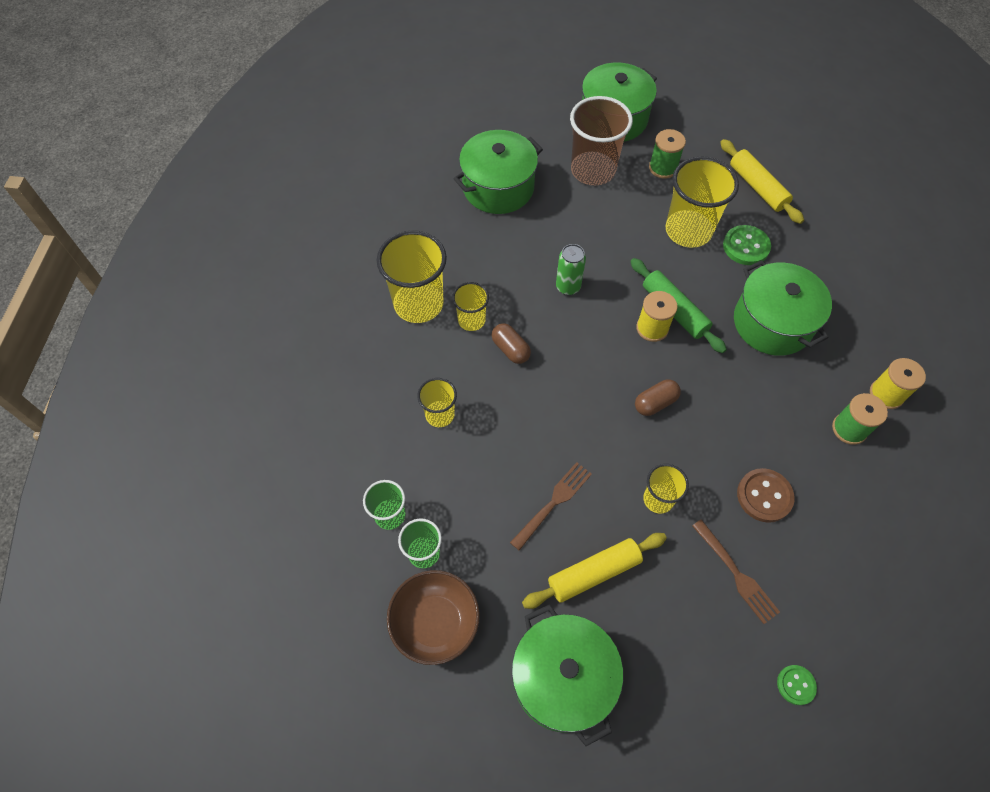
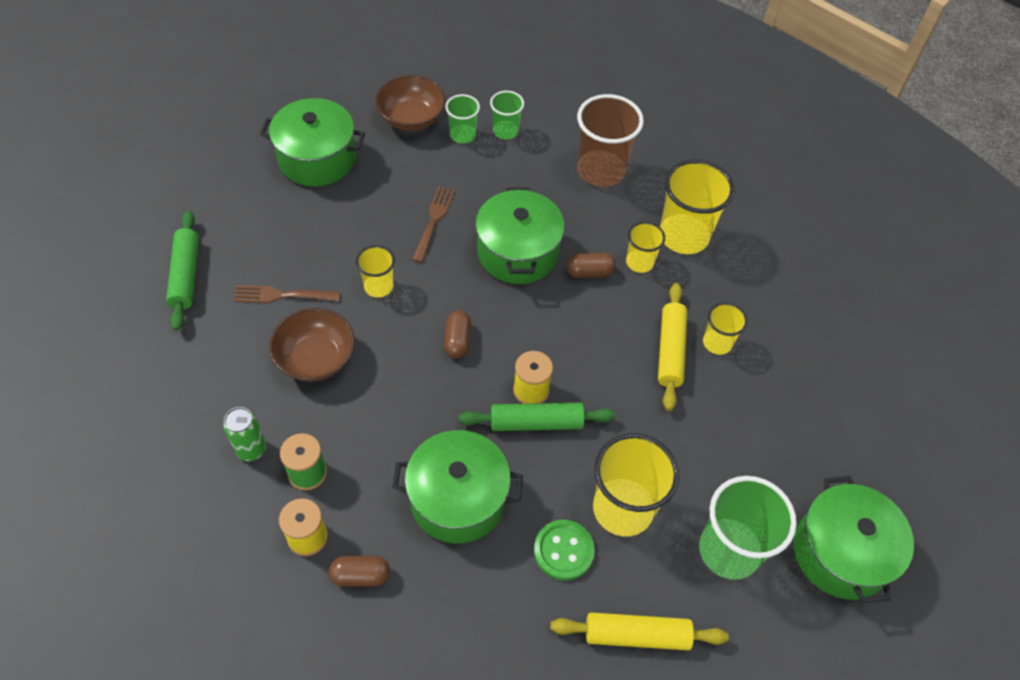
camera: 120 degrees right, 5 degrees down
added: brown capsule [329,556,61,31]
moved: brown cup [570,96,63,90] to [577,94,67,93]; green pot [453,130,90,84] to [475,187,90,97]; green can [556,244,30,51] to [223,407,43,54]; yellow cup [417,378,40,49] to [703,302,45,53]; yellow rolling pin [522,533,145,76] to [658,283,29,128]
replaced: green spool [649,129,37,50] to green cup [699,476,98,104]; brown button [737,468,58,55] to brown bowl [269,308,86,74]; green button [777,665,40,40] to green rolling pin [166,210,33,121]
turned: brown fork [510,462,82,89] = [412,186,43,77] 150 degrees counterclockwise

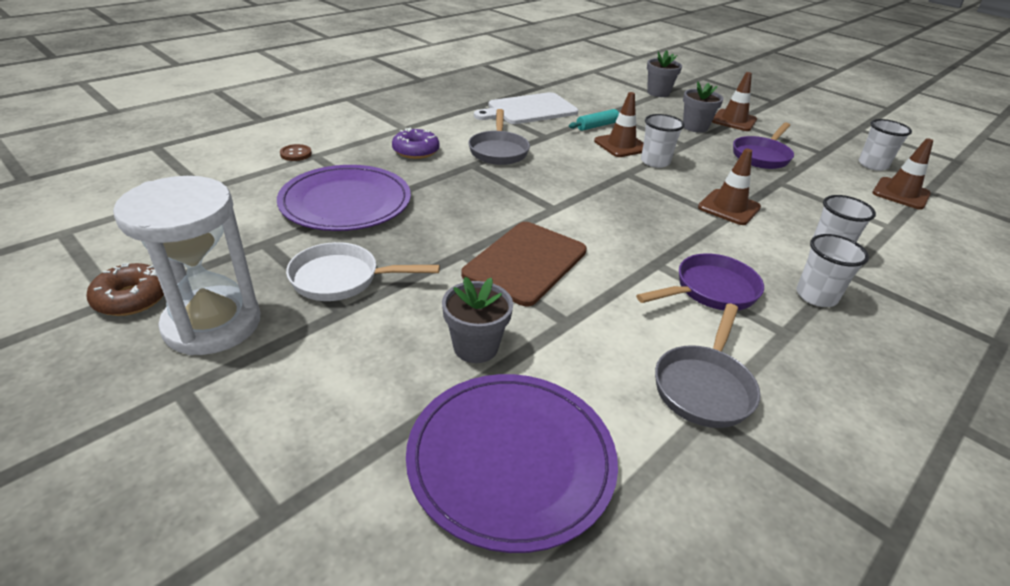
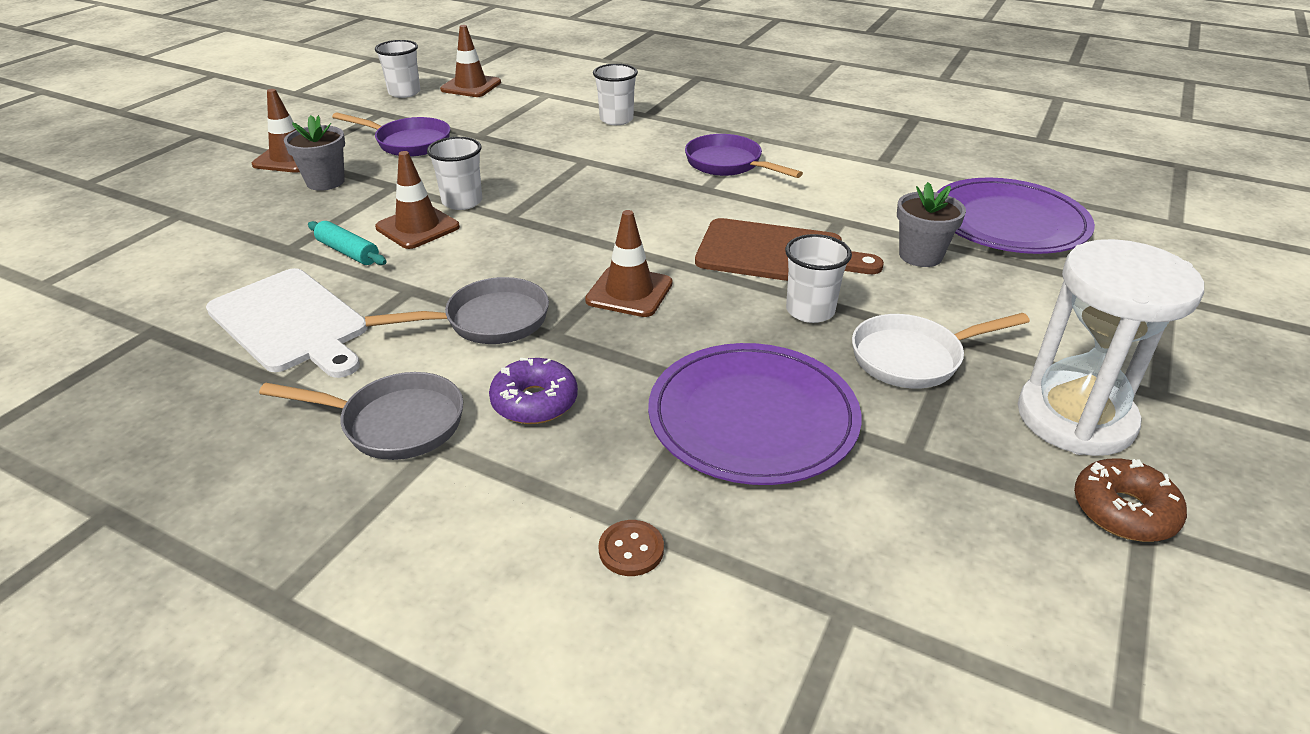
camera: 105 degrees left, 0 degrees up
removed: grey flower pot [647,50,35,47]
moved: brown traffic cone [698,149,63,76] to [585,210,87,107]; white cup [796,234,73,73] to [785,234,67,89]; grey pan [655,303,106,125] to [259,372,204,88]
turned: white pan [286,242,154,59] = [852,313,178,76] 90 degrees clockwise

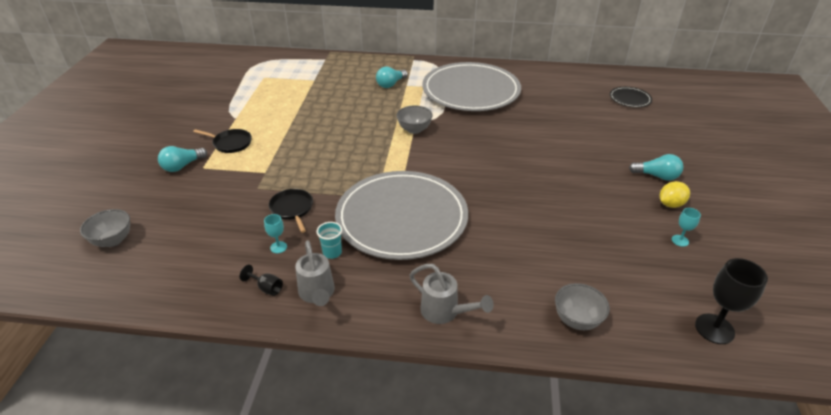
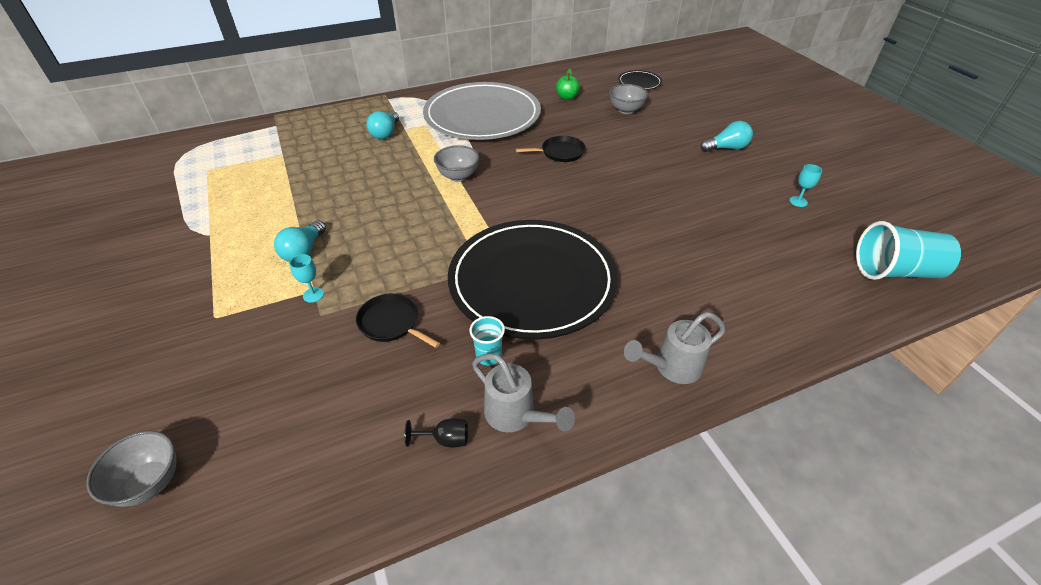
camera: 30 degrees left, 5 degrees up
removed: yellow lemon [659,181,31,27]
added: green apple [556,69,24,31]
moved: black pan [193,129,59,24] to [516,136,70,26]; turquoise light bulb [158,146,49,26] to [274,221,52,41]; turquoise goblet [264,214,23,39] to [289,254,35,49]; grey bowl [555,283,55,47] to [609,84,39,30]
replaced: black goblet [695,258,73,86] to turquoise cup [856,221,105,59]
recoloured: grey plate [335,171,133,89] to black plate [448,220,170,119]
turned: grey watering can [409,264,85,60] = [624,312,102,72] 150 degrees clockwise

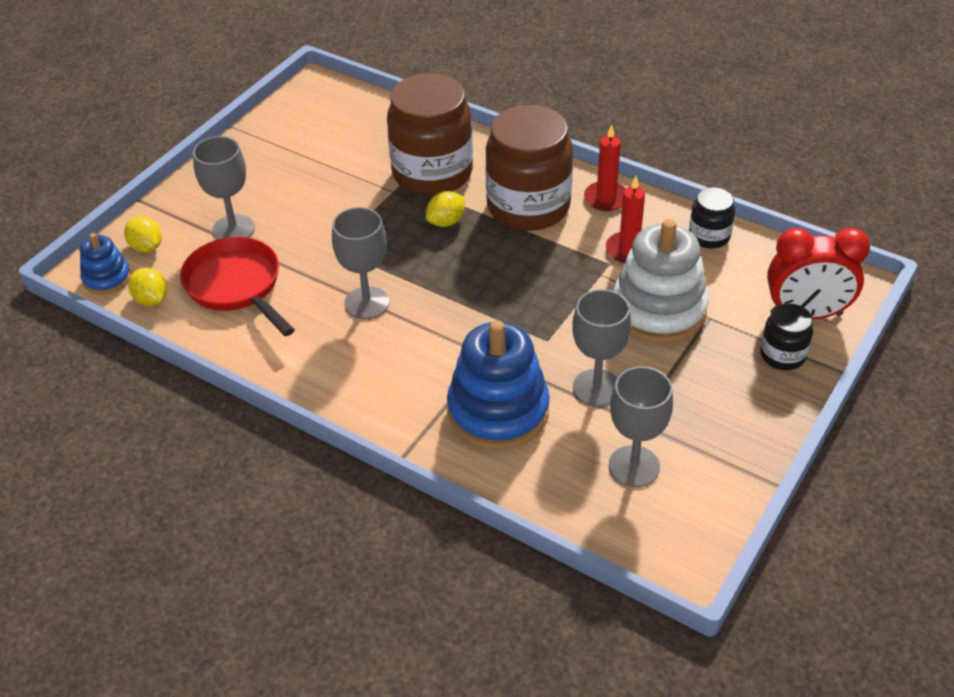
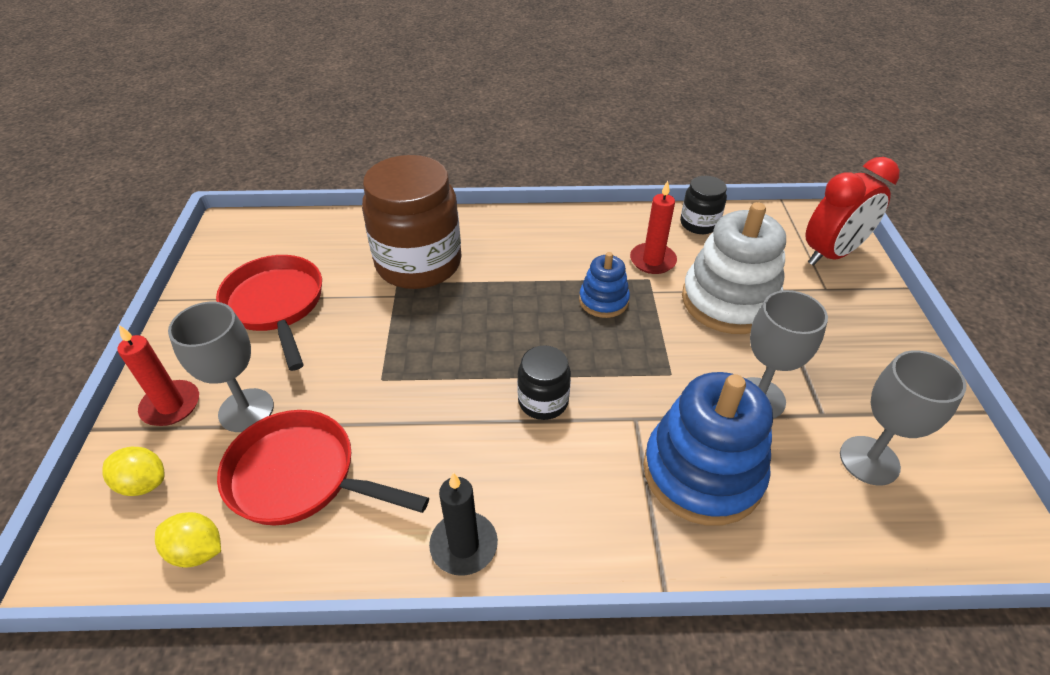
camera: 35 degrees left, 0 degrees up
removed: brown jar [485,105,88,126]; yellow lemon [426,191,39,36]; grey goblet [332,207,57,112]
added: red pan [216,255,106,116]; black candle [429,473,69,103]
moved: red candle [584,124,42,87] to [117,325,82,101]; blue stacking toy [80,233,51,62] to [579,252,51,66]; black jar [760,304,53,66] to [517,345,54,75]

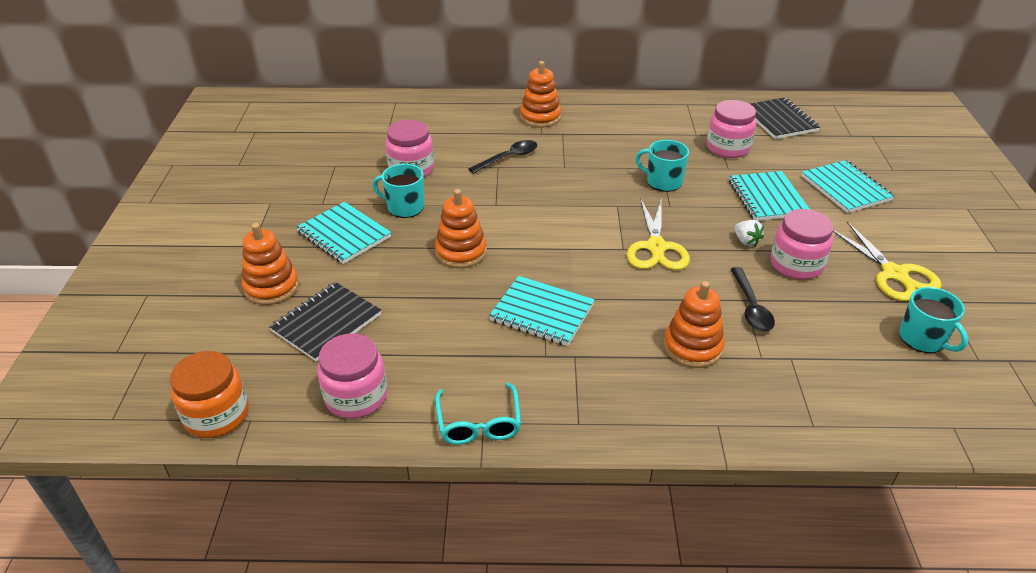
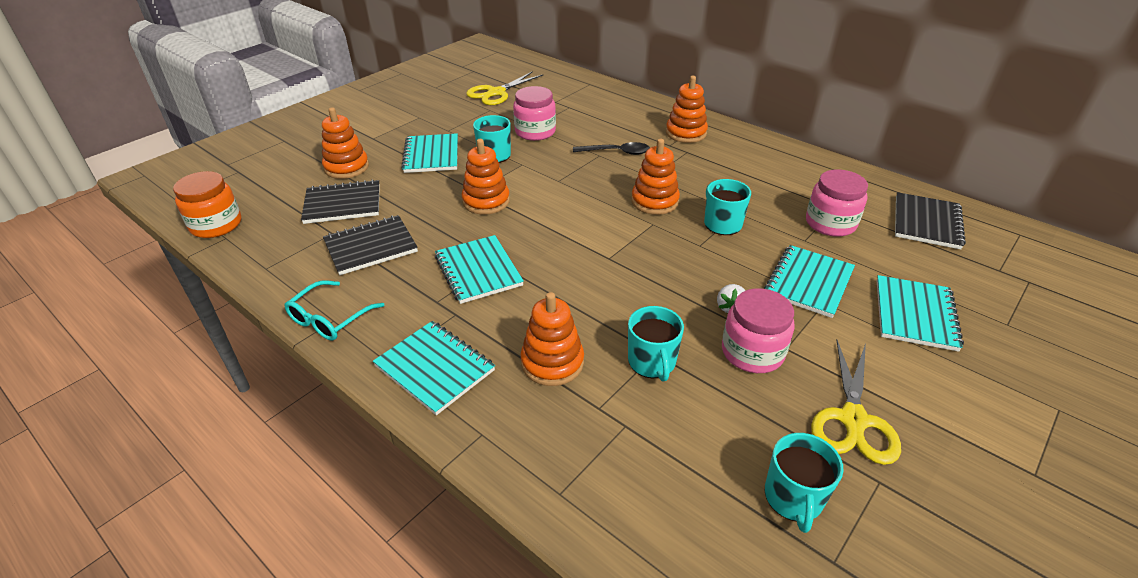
camera: 40 degrees right, 0 degrees up
removed: pink jar [317,333,70,86]
added: orange stacking toy [631,139,49,76]; black notebook [323,215,95,60]; turquoise notebook [373,321,122,94]
moved: yellow scissors [627,198,63,72] to [466,71,78,34]
replaced: black spoon [731,267,44,64] to turquoise mug [628,306,56,75]

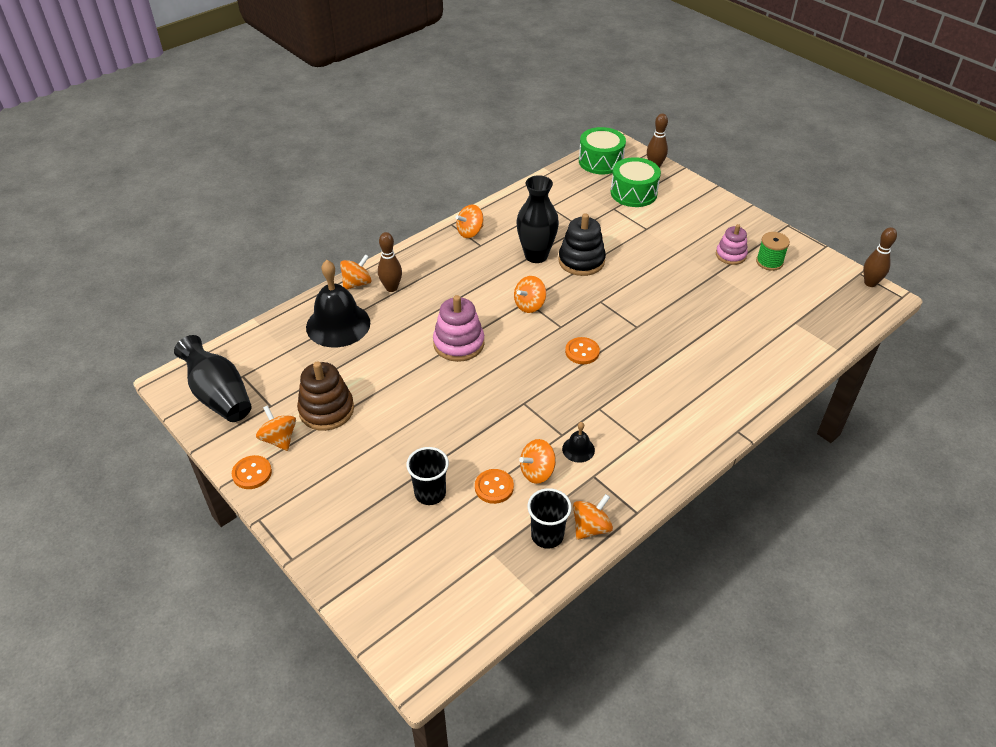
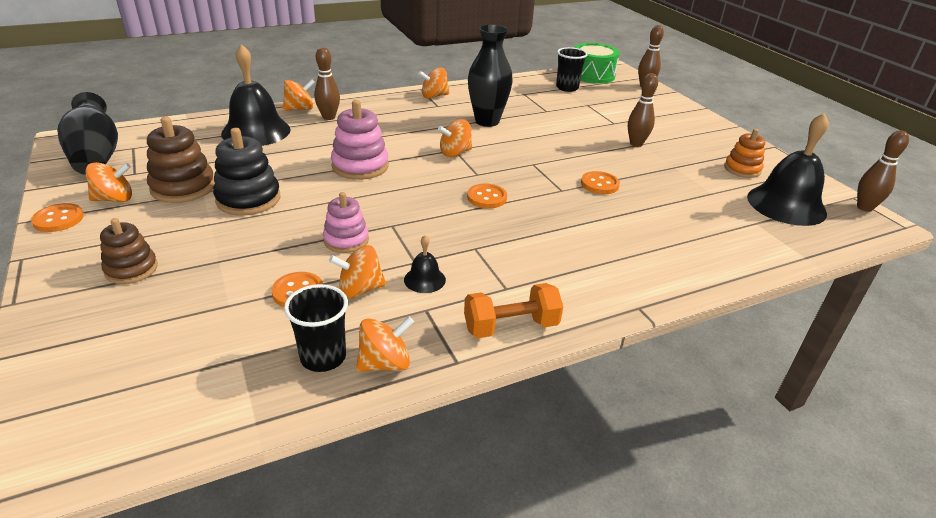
camera: 15 degrees right, 10 degrees down
removed: green drum [611,157,50,50]
added: brown bowling pin [628,73,30,74]; black bell [747,113,82,113]; orange button [581,171,39,23]; brown stacking toy [100,218,58,66]; orange dumbbell [464,283,99,55]
moved: black stacking toy [558,213,48,63] to [213,128,68,88]; pink stacking toy [716,224,32,41] to [323,192,46,61]; black cup [406,447,43,58] to [556,47,32,45]
replaced: green spool [756,232,34,39] to orange stacking toy [724,129,41,49]
turned: orange spinning top [256,405,40,46] = [85,162,47,40] 90 degrees clockwise

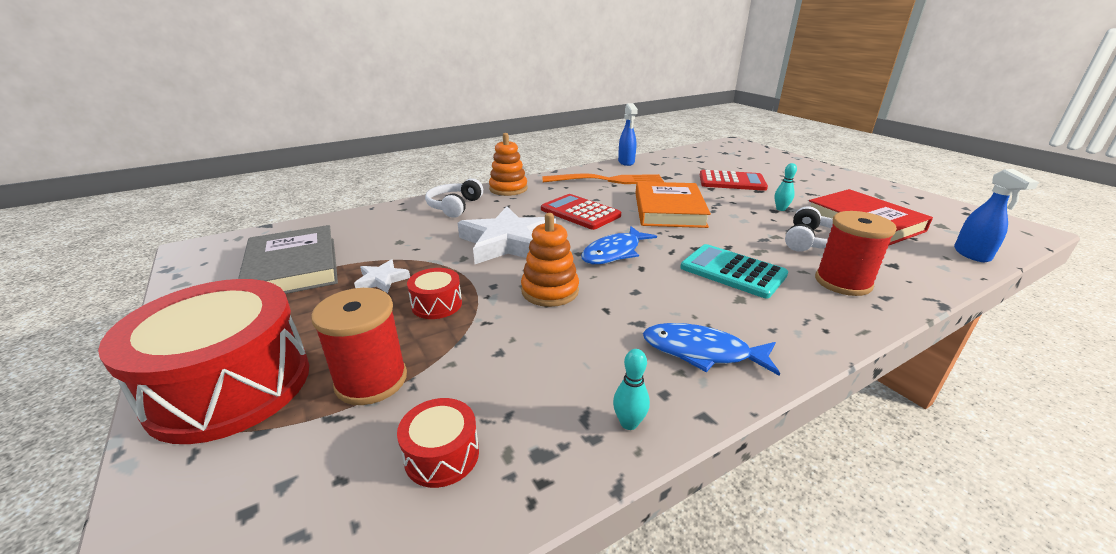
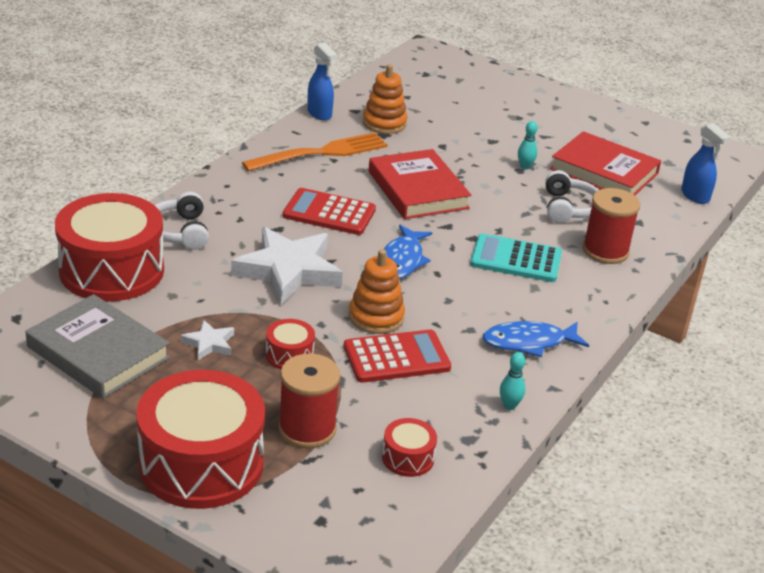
camera: 30 degrees left, 5 degrees up
added: red drum [55,193,109,109]
moved: orange stacking toy [489,133,38,63] to [363,64,44,70]; red calculator [700,170,68,21] to [344,329,107,54]
recoloured: orange book [635,182,76,46] to red book [369,149,102,70]

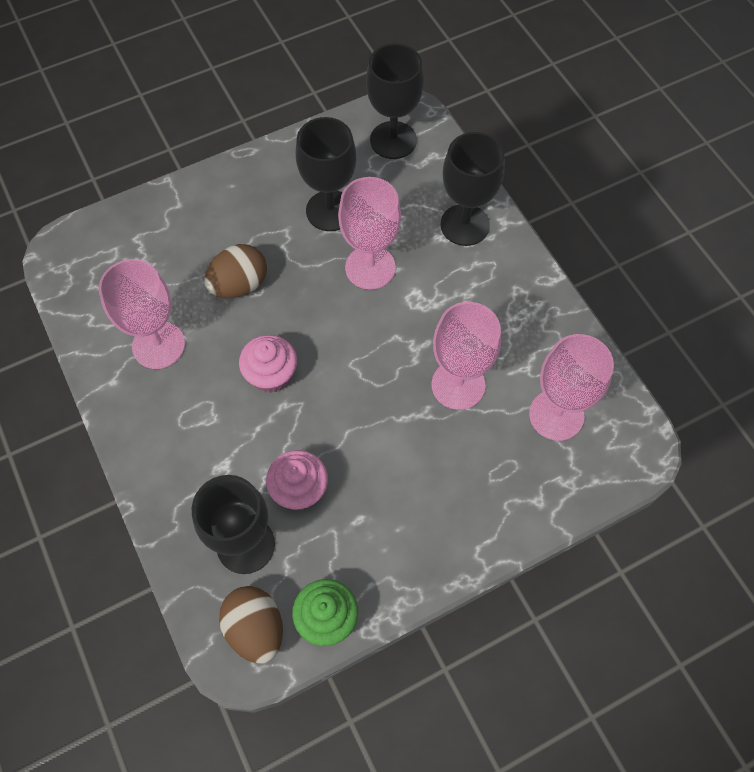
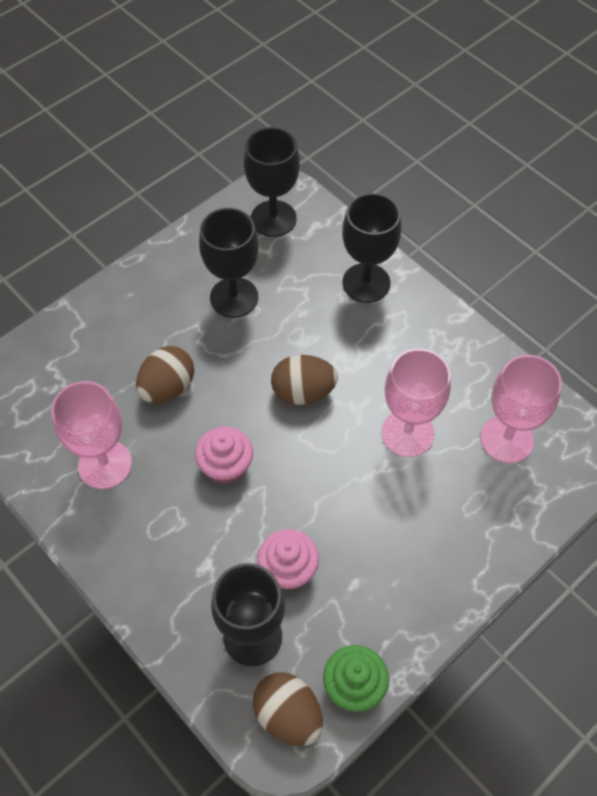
camera: 15 degrees left, 5 degrees down
removed: pink goblet [338,177,63,113]
added: brown egg [271,355,67,50]

